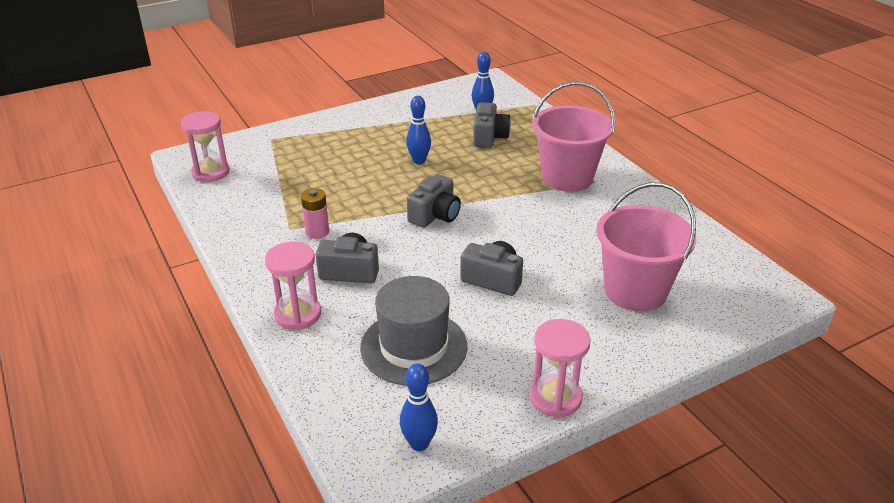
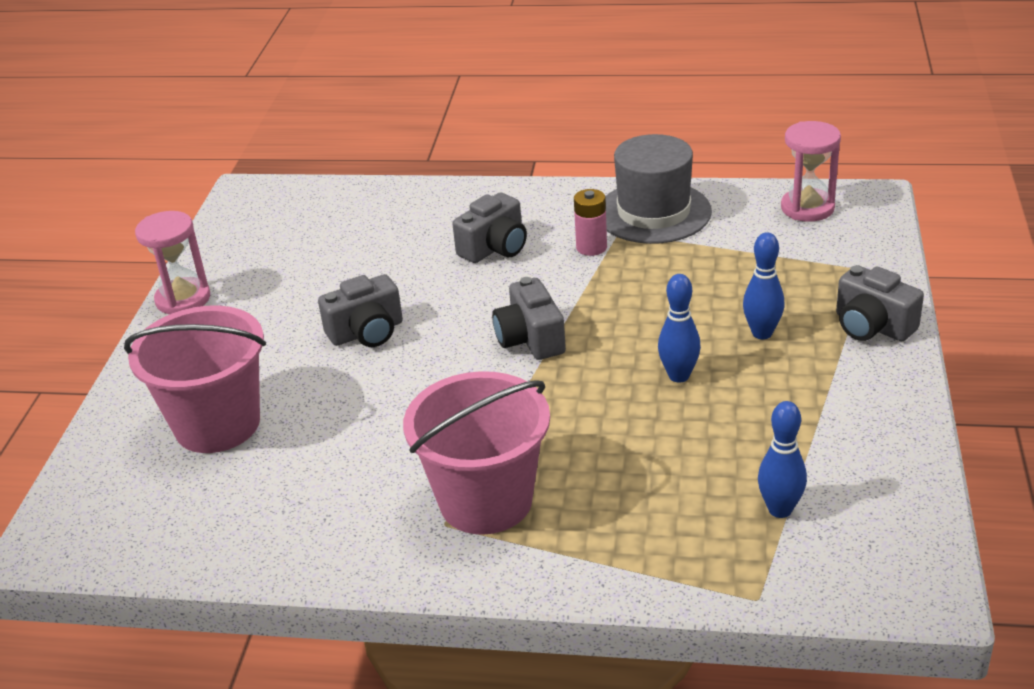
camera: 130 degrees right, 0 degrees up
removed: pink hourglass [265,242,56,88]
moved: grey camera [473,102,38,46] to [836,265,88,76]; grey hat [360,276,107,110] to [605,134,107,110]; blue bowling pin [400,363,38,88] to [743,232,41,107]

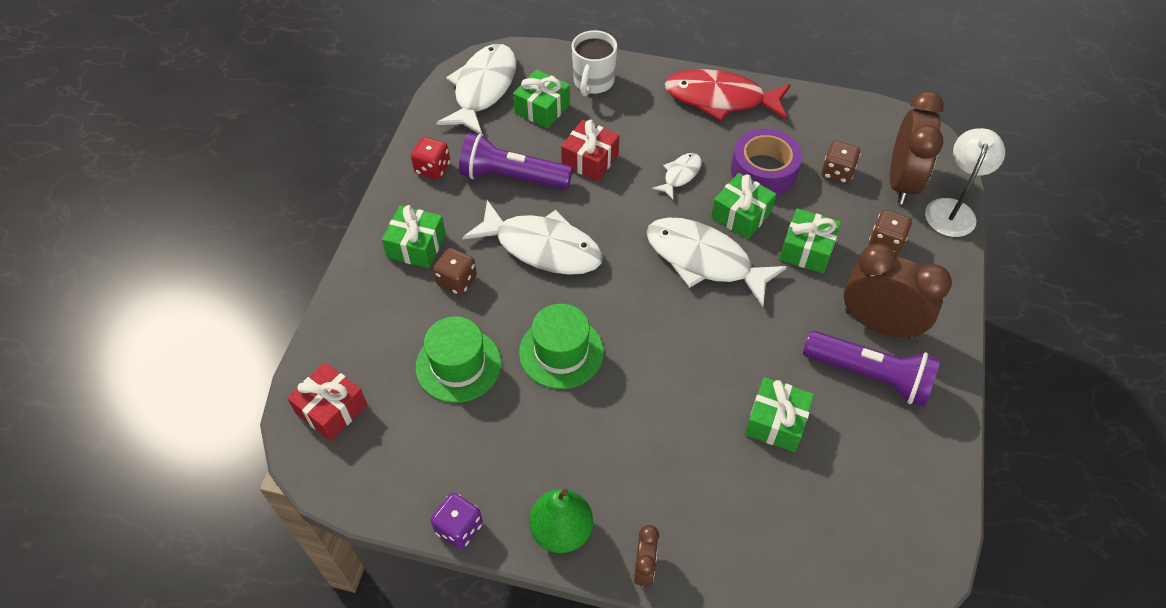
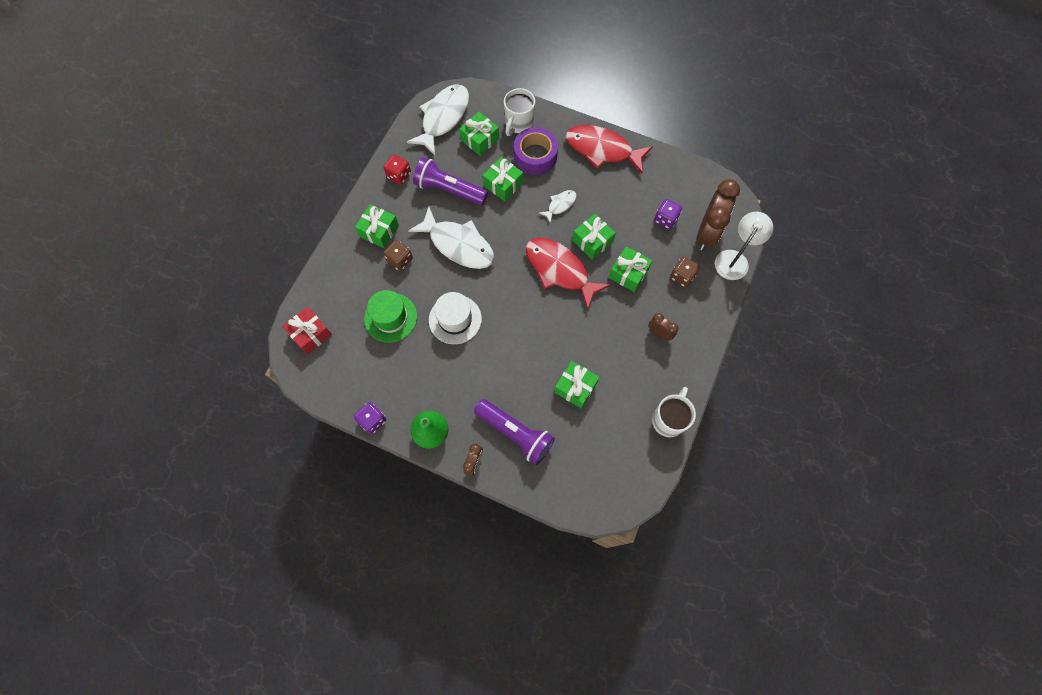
camera: 10 degrees right, 15 degrees up
added: white mug [652,387,44,50]
moved: purple tape [731,128,71,67] to [514,127,44,48]; purple flashlight [803,331,138,76] to [474,399,81,66]
recoloured: red gift [561,120,59,61] to green gift [483,157,40,44]; brown dice [822,141,39,43] to purple dice [654,199,28,30]; white fish [646,217,141,90] to red fish [526,238,85,72]; green hat [519,304,85,85] to white hat [429,292,53,52]
resized: brown clock [844,243,108,96] = [649,313,29,28] x0.49

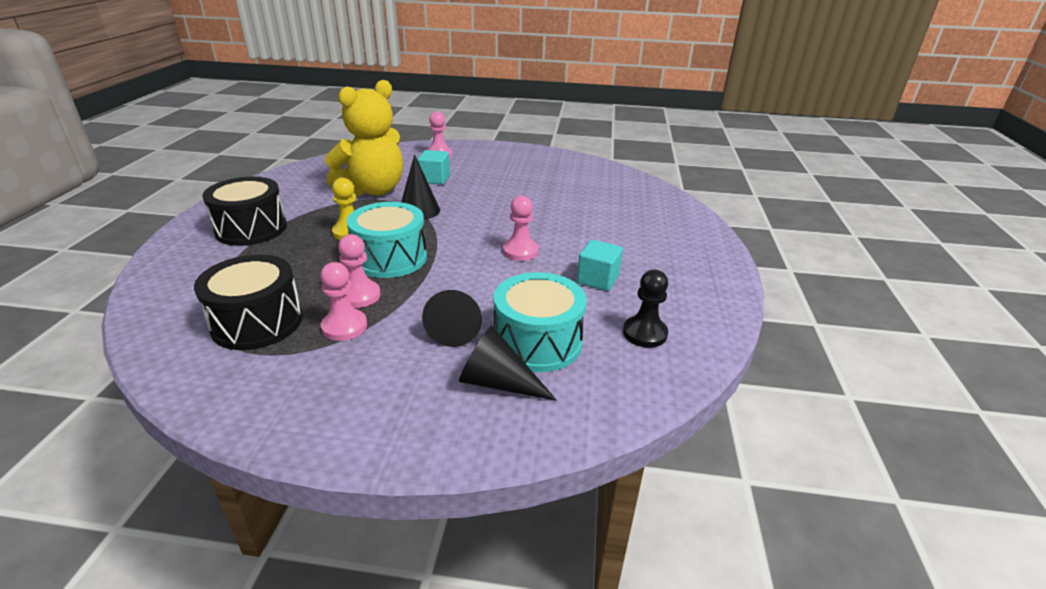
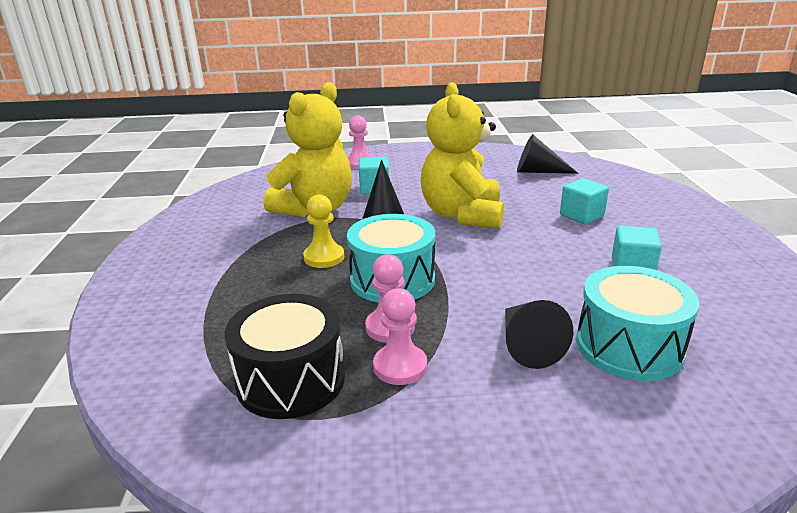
camera: 10 degrees left, 5 degrees down
removed: black drum [202,177,85,69]; pink pawn [503,196,36,65]; black pawn [623,270,45,78]
added: yellow teddy bear [420,82,84,147]; turquoise cube [560,178,49,46]
moved: black cone [459,326,98,75] to [517,134,62,40]

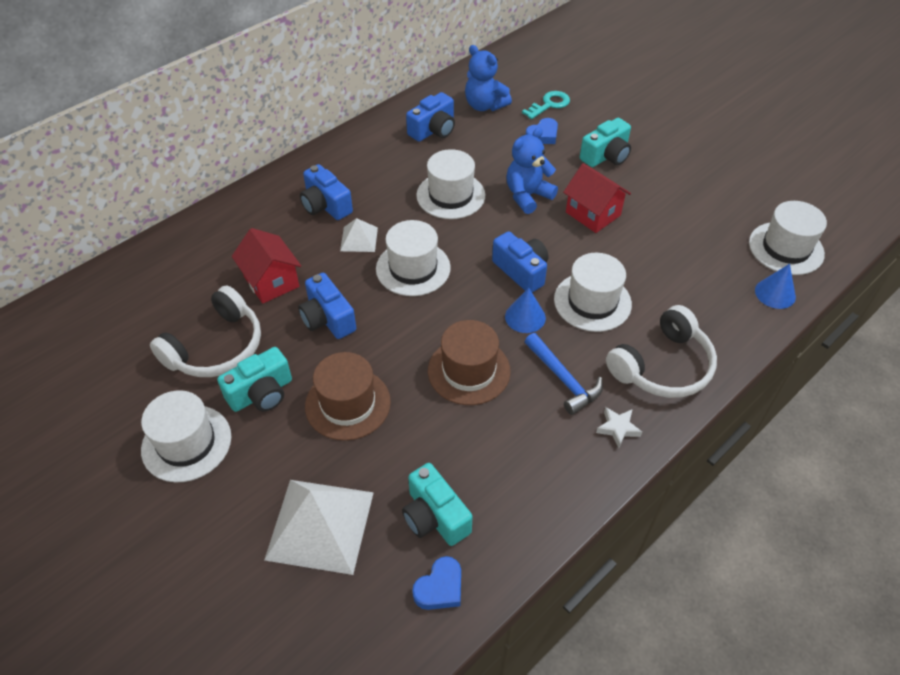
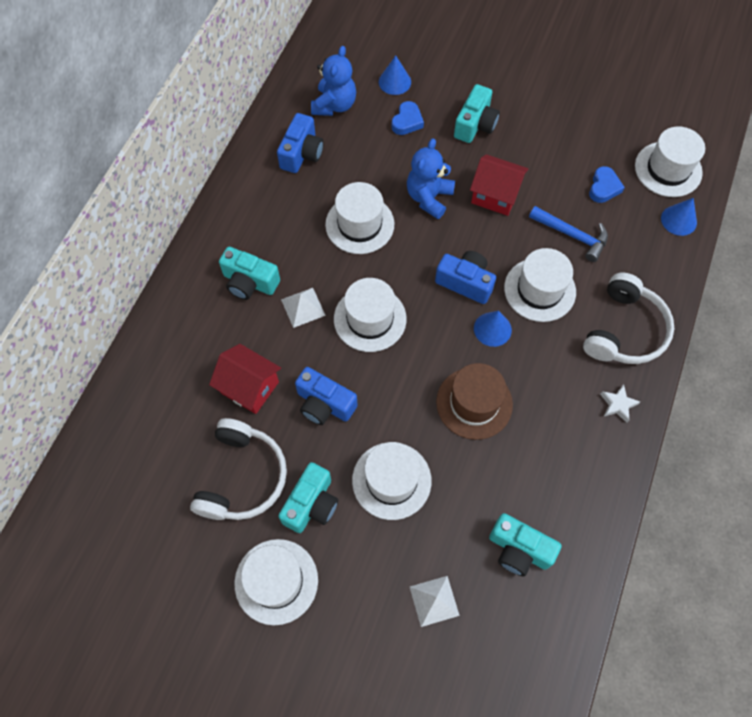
camera: 25 degrees left, 15 degrees up
moved: blue hammer [524,333,79,82] to [529,206,79,56]; blue heart [412,556,49,54] to [589,166,36,37]
replaced: turquoise key [522,91,48,28] to blue cone [379,56,32,39]
recoloured: blue camera [300,164,53,56] to turquoise camera [219,247,61,53]; brown hat [305,352,86,89] to white hat [352,442,80,78]
turned: blue teddy bear [465,45,47,66] = [311,46,45,70] 90 degrees counterclockwise
resized: white pyramid [264,480,110,95] = [410,576,50,51] x0.51

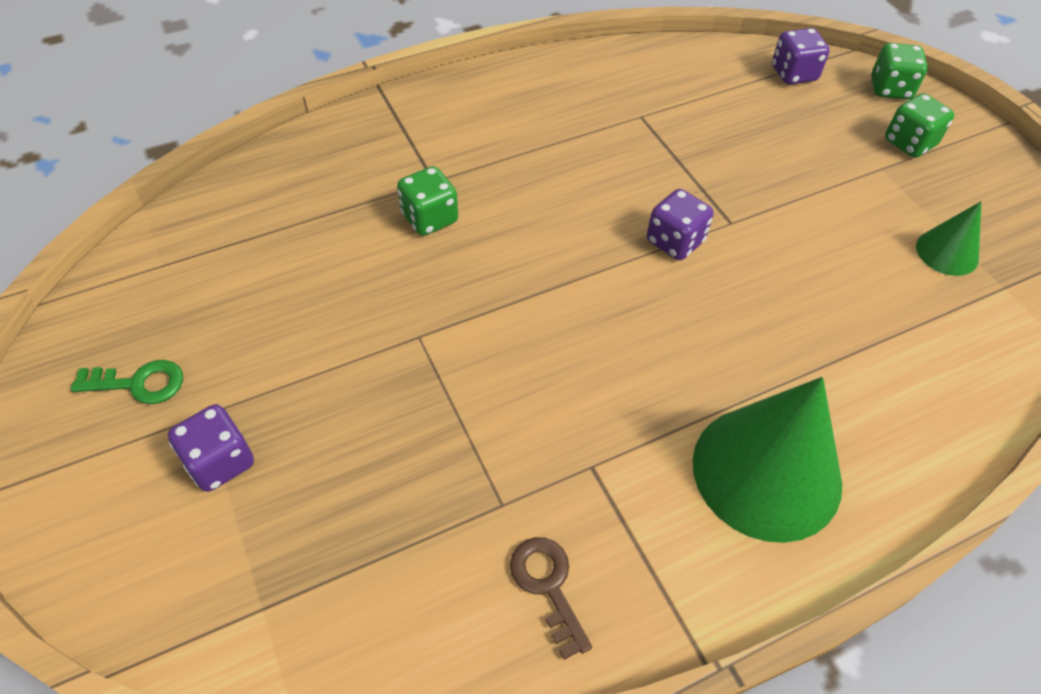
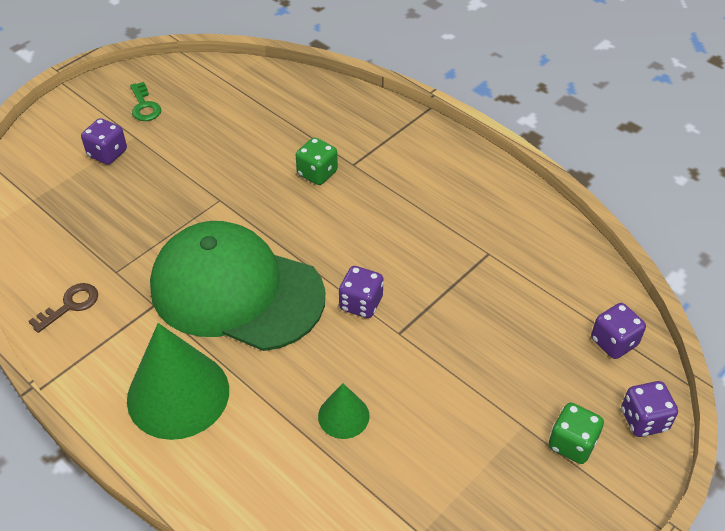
camera: 70 degrees right, 5 degrees down
added: green cap [150,221,175,130]
moved: green cone [916,201,66,75] to [318,383,51,56]
recoloured: green dice [871,43,57,57] to purple dice [621,381,57,56]

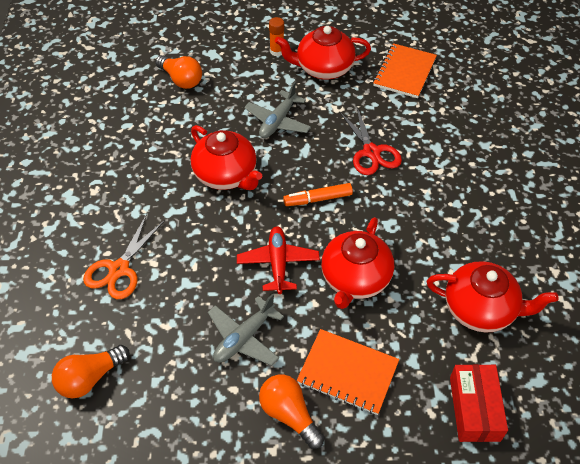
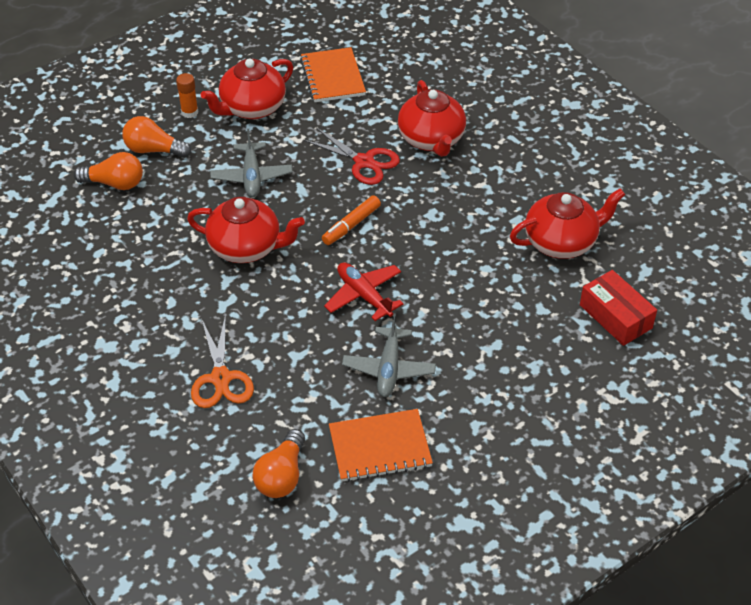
camera: 35 degrees left, 5 degrees down
moved: red teapot [321,217,73,92] to [398,80,68,77]; orange notebook [297,329,102,86] to [329,409,104,73]; orange light bulb [259,374,66,75] to [122,116,69,42]

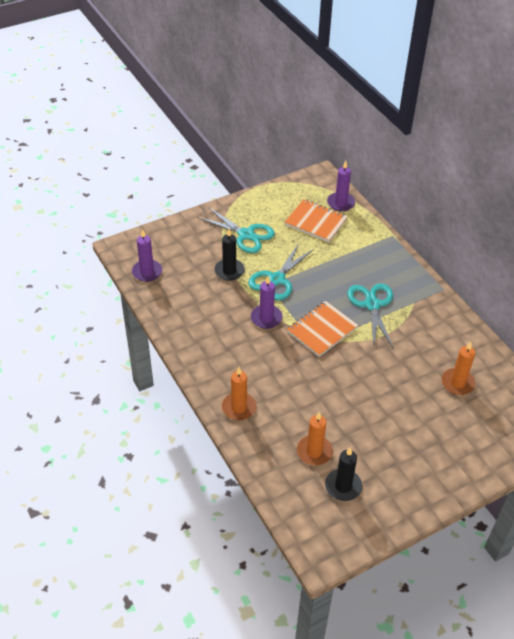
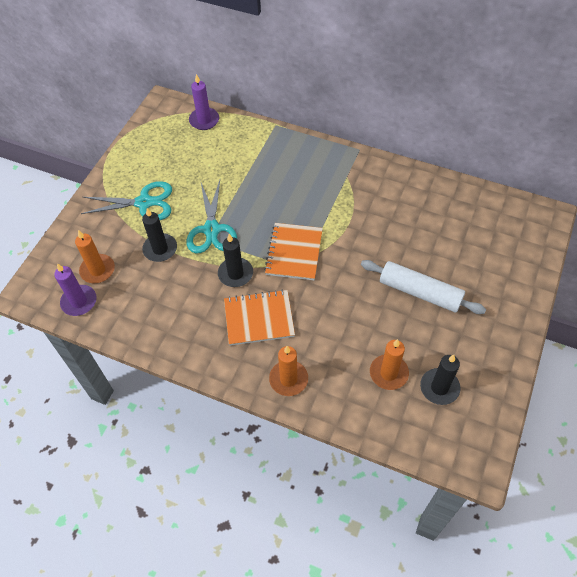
camera: 35 degrees left, 10 degrees up
removed: turquoise scissors [347,283,47,66]
added: white rolling pin [361,260,125,54]
moved: orange notebook [285,199,63,43] to [224,290,71,56]; orange candle [442,342,34,53] to [75,230,40,53]
recoloured: purple candle [251,276,32,53] to black candle [218,234,35,53]

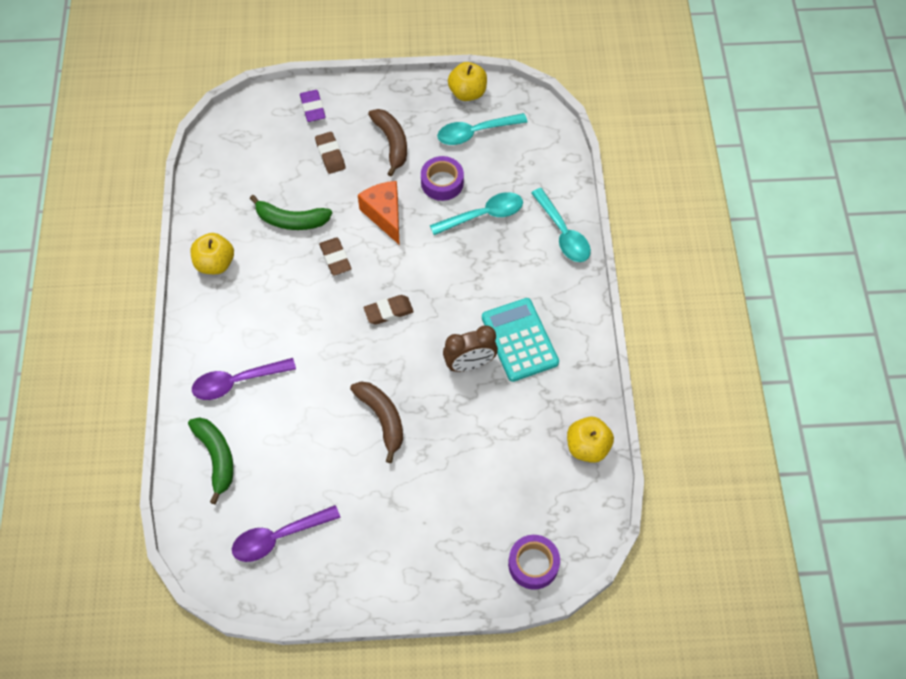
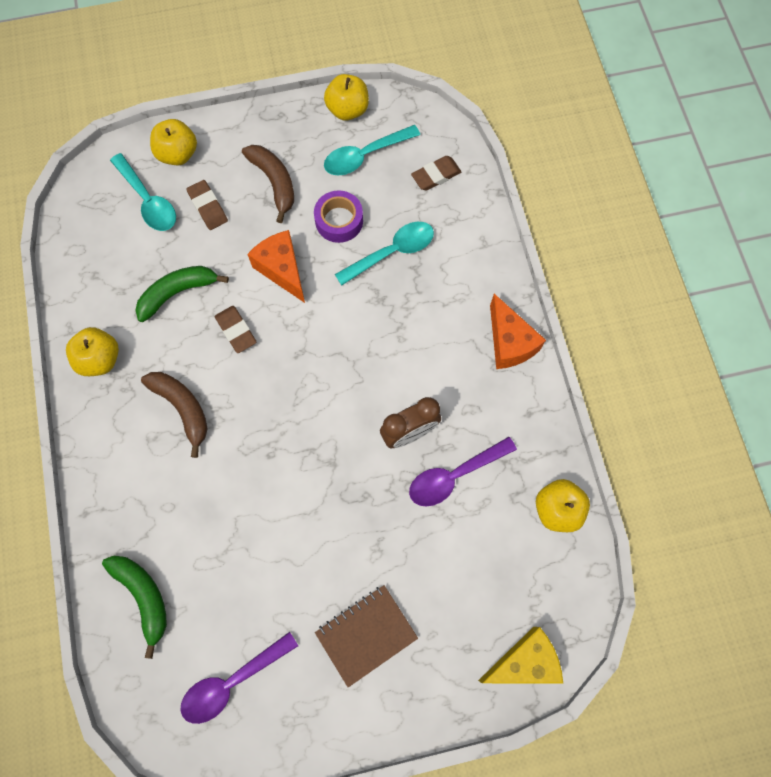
camera: 10 degrees left, 10 degrees up
removed: turquoise calculator [482,298,77,84]
added: orange cheese [490,294,56,75]; brown notebook [315,585,103,102]
moved: turquoise spoon [531,188,60,74] to [110,153,66,78]; brown eraser [364,295,50,29] to [411,156,50,35]; purple spoon [192,358,104,42] to [409,437,108,70]; brown banana [350,382,53,81] to [141,372,67,86]
replaced: purple eraser [300,90,26,32] to yellow apple [150,119,47,46]; purple tape [508,535,52,55] to yellow cheese [478,627,85,57]
turned: green banana [250,195,82,35] = [135,266,94,56] 150 degrees clockwise

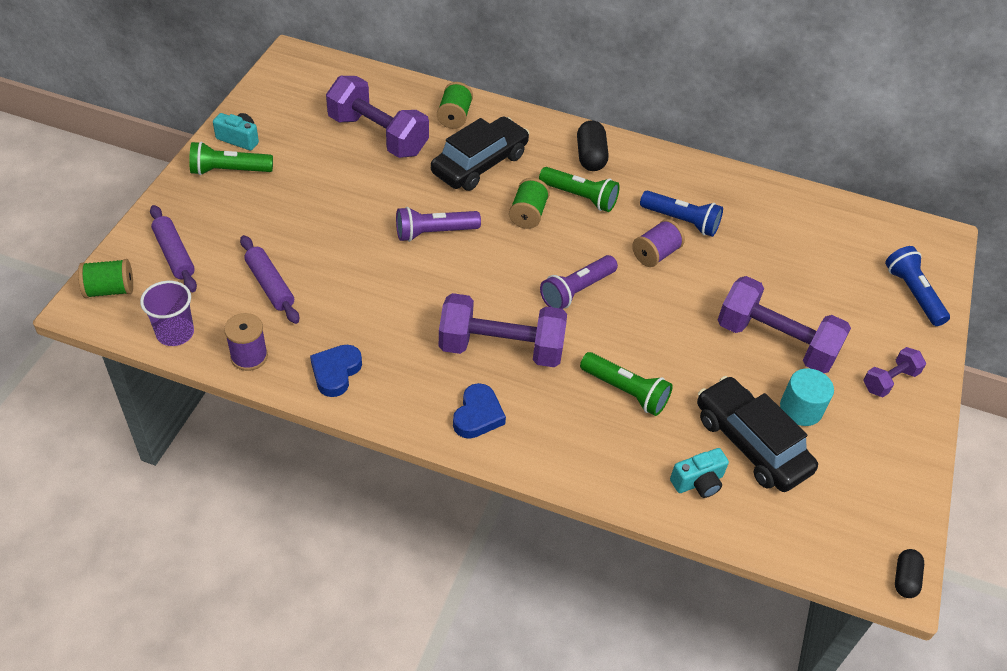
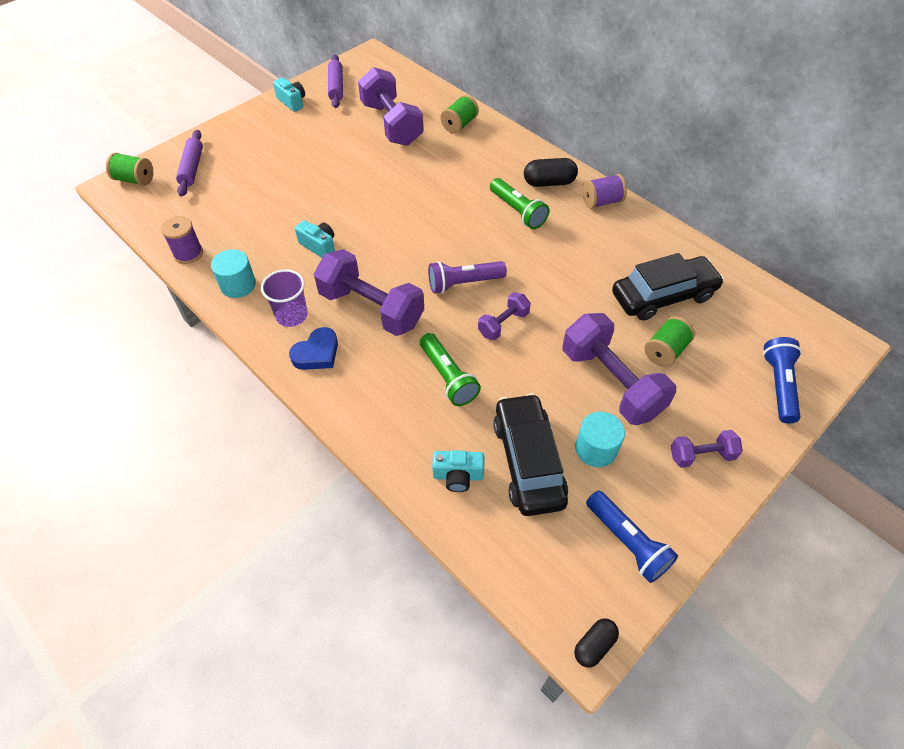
camera: 30 degrees right, 5 degrees up
removed: green flashlight [189,141,84,34]; purple flashlight [396,207,85,35]
added: turquoise camera [295,220,40,38]; purple dumbbell [478,292,53,48]
moved: black car [431,117,99,74] to [612,253,112,68]; green spool [509,178,41,51] to [644,316,51,51]; blue flashlight [640,190,83,47] to [586,491,92,92]; purple spool [632,219,53,48] to [582,174,45,35]; purple rolling pin [240,235,59,89] to [328,54,15,54]; purple cup [140,281,54,65] to [261,269,47,58]
replaced: blue heart [310,345,52,52] to turquoise cylinder [211,249,45,49]
turned: black capsule [577,120,31,51] = [524,158,54,29] 60 degrees clockwise

